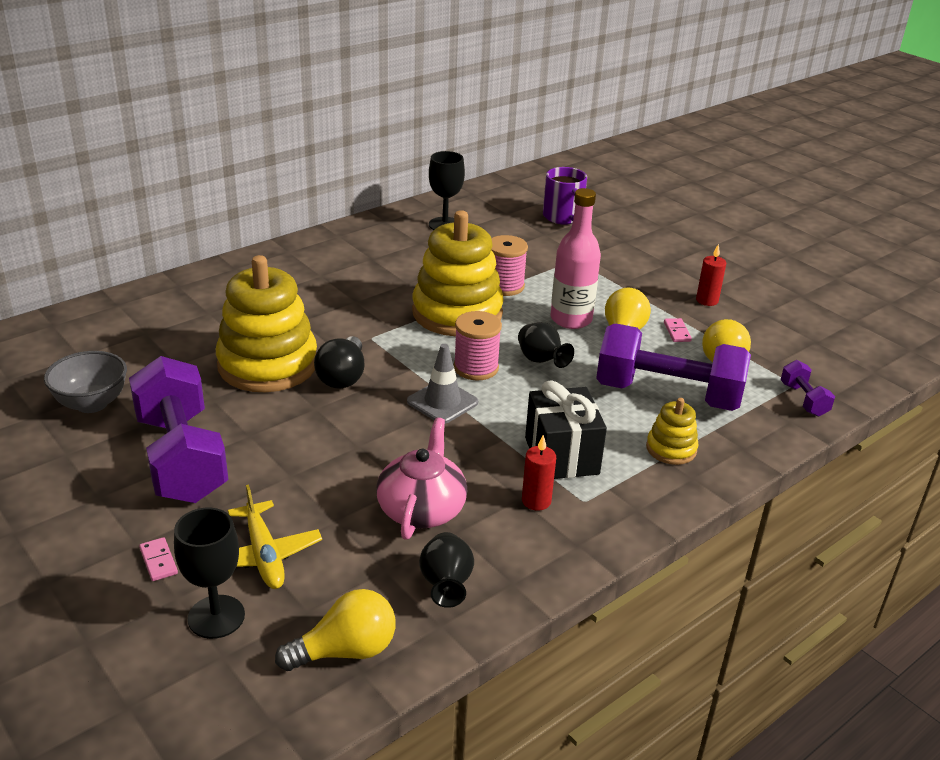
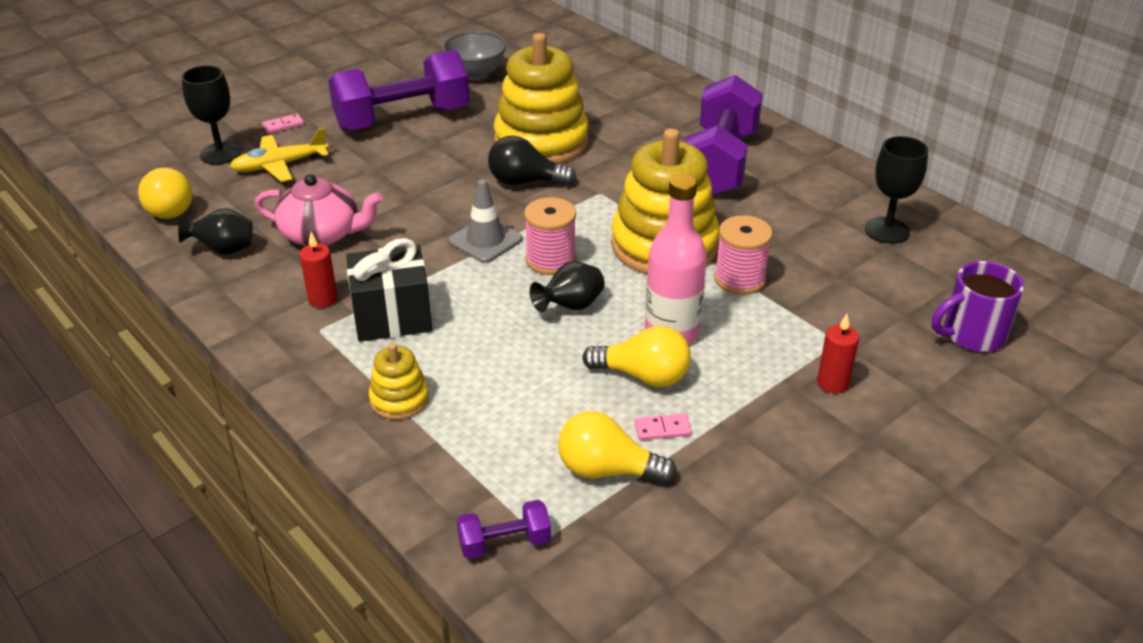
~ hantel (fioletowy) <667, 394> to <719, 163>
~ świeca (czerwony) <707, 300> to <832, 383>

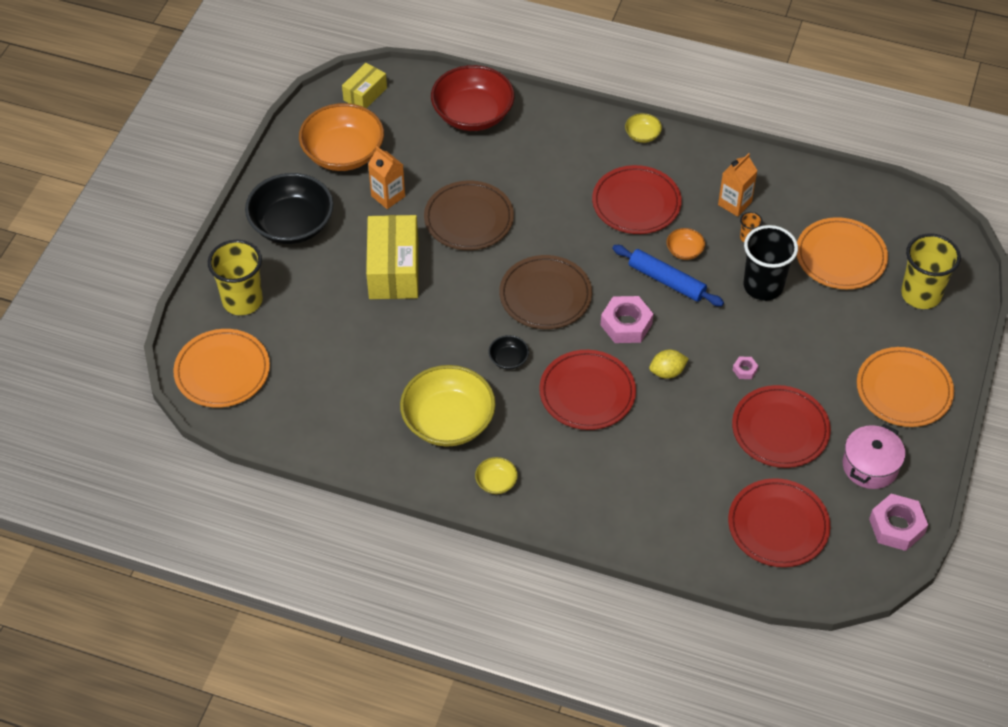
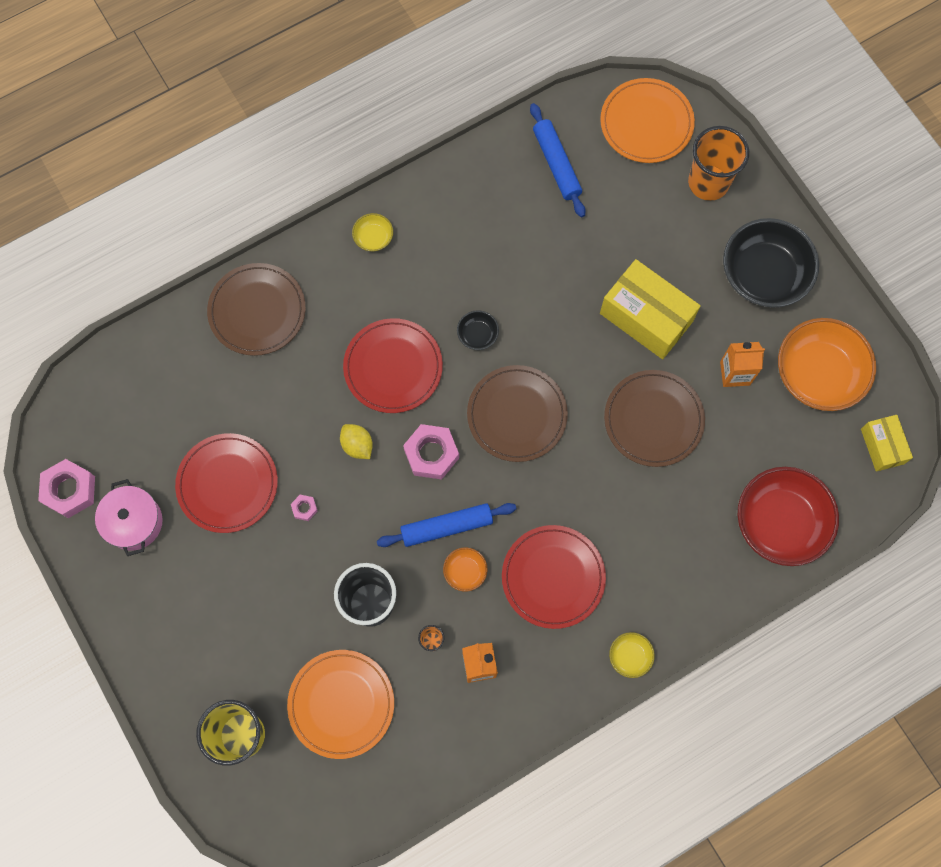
~ szklanka (żółty) <242, 301> to szklanka (pomarańczowy) <708, 183>
- miska (żółty) <448, 421>
~ cytryna (żółty) <667, 372> = <357, 445> 60 degrees counterclockwise
- talerz (czerwony) <778, 525>
- talerz (pomarańczowy) <904, 390>
+ talerz (brązowy) <257, 311>
+ wałek do ciasta (niebieski) <556, 164>

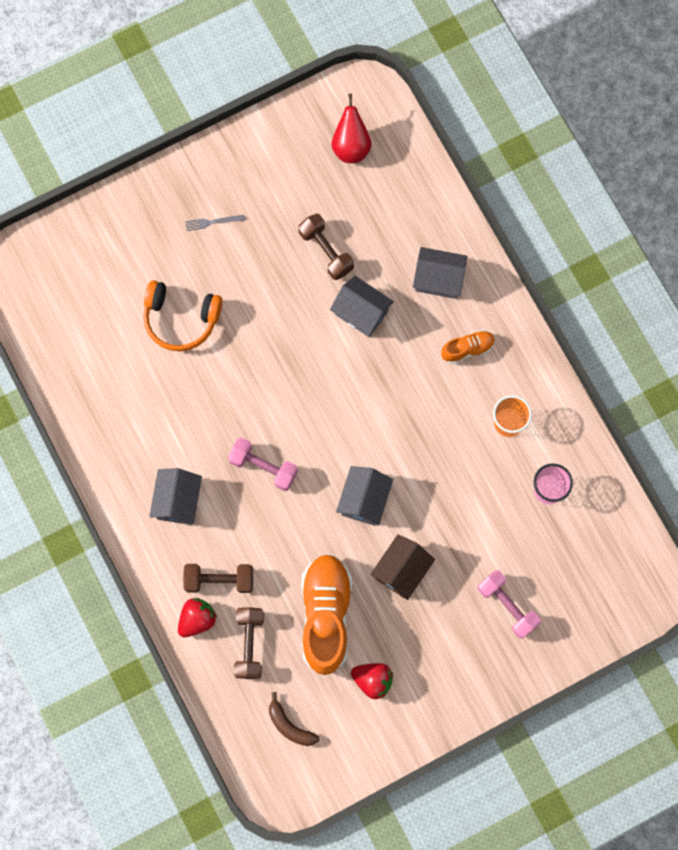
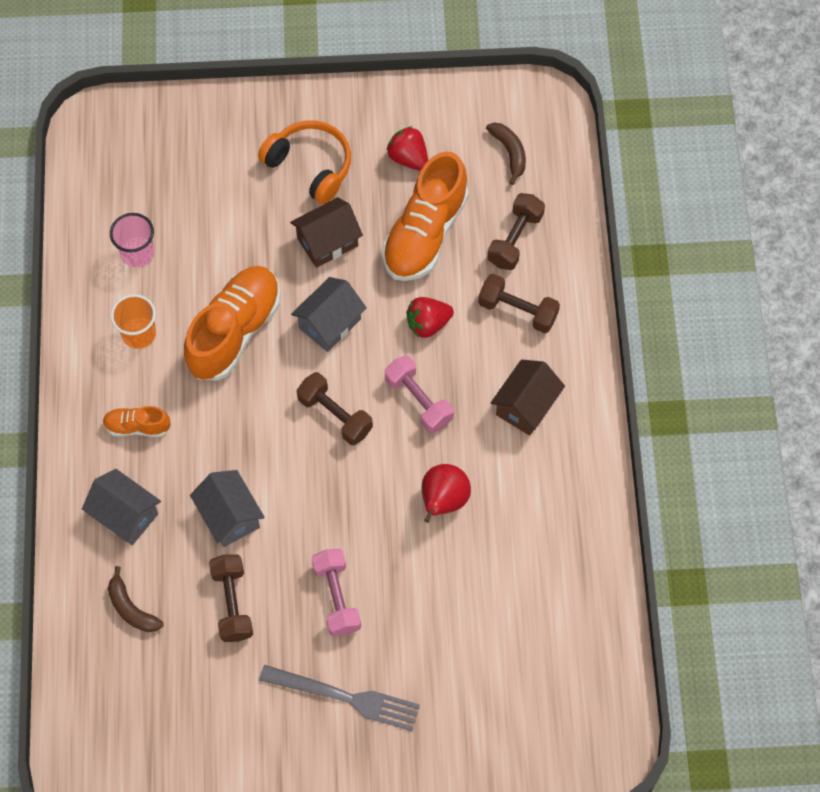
~ słuchawki (pomarańczowy) <181, 319> to <310, 166>
~ domek (szary) <177, 501> to domek (brązowy) <526, 406>
~ truskawka (czerwony) <197, 619> to <428, 324>
~ widelec (szary) <212, 222> = <345, 697> x2.11
~ gruszka (czerwony) <351, 146> to <443, 501>
~ hantel (różowy) <507, 606> to <337, 597>
+ banan (brązowy) <131, 608>
+ but (pomarańczowy) <234, 331>
+ hantel (brązowy) <335, 415>

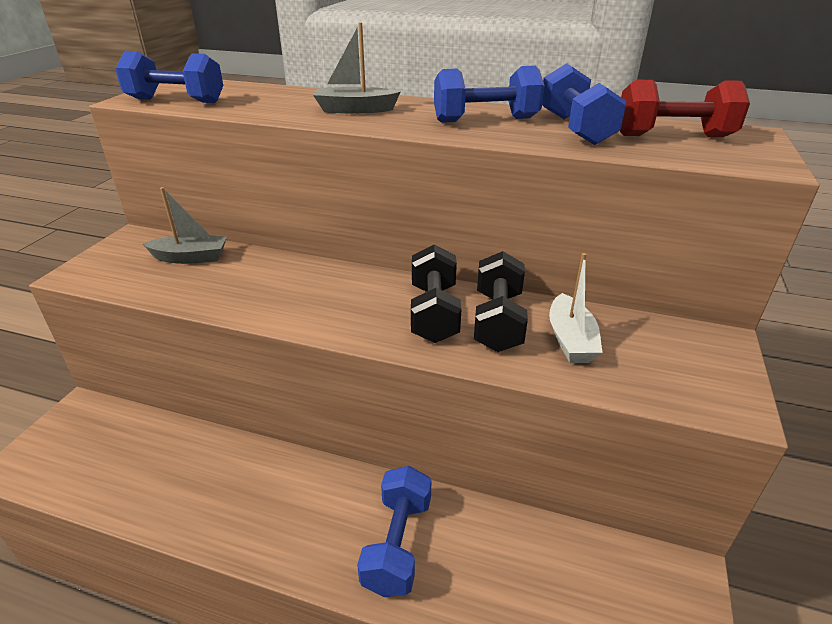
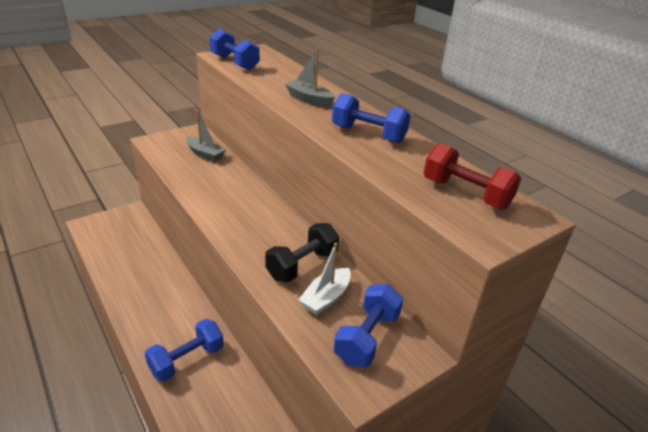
- hantel (czarny) <434, 313>
~ hantel (niebieski) <575, 129> to <367, 338>

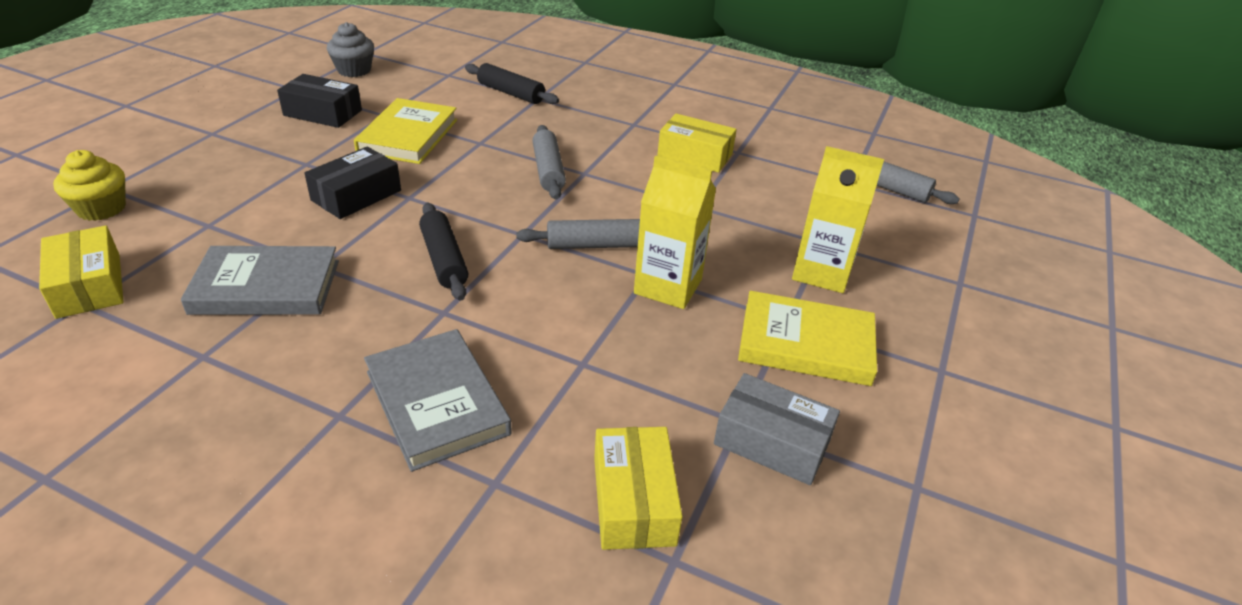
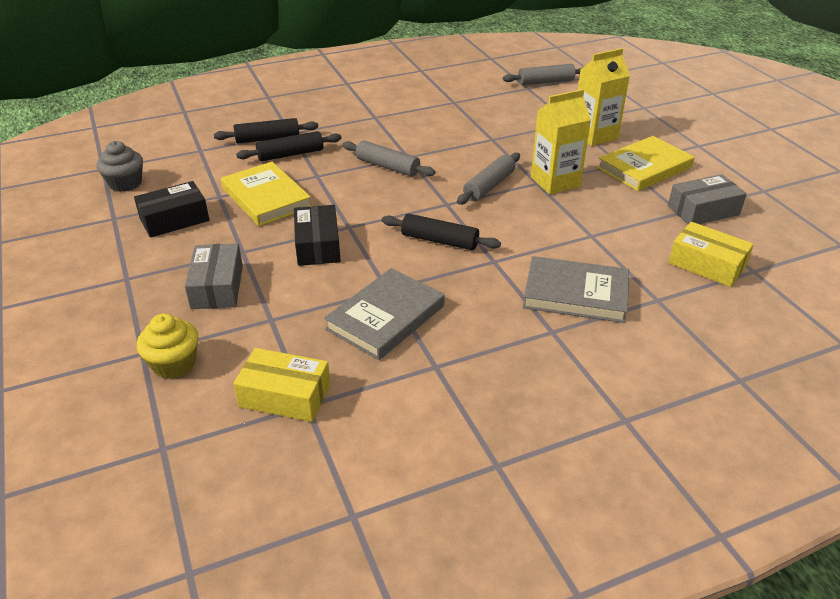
- pudełko (żółty) <695, 155>
+ pudełko (szary) <217, 287>
+ wałek do ciasta (czarny) <290, 154>

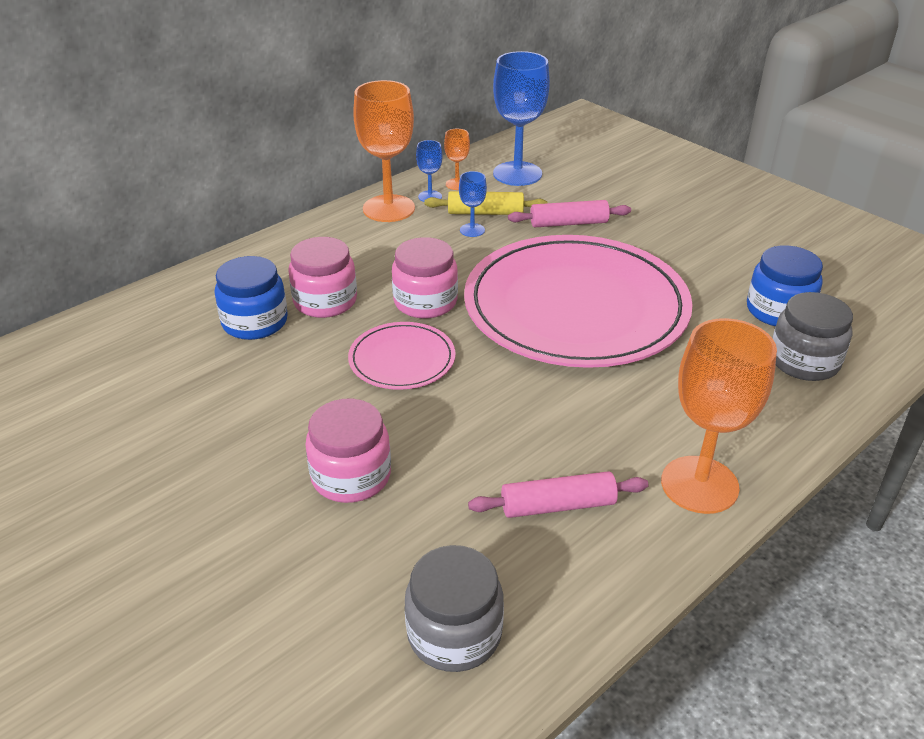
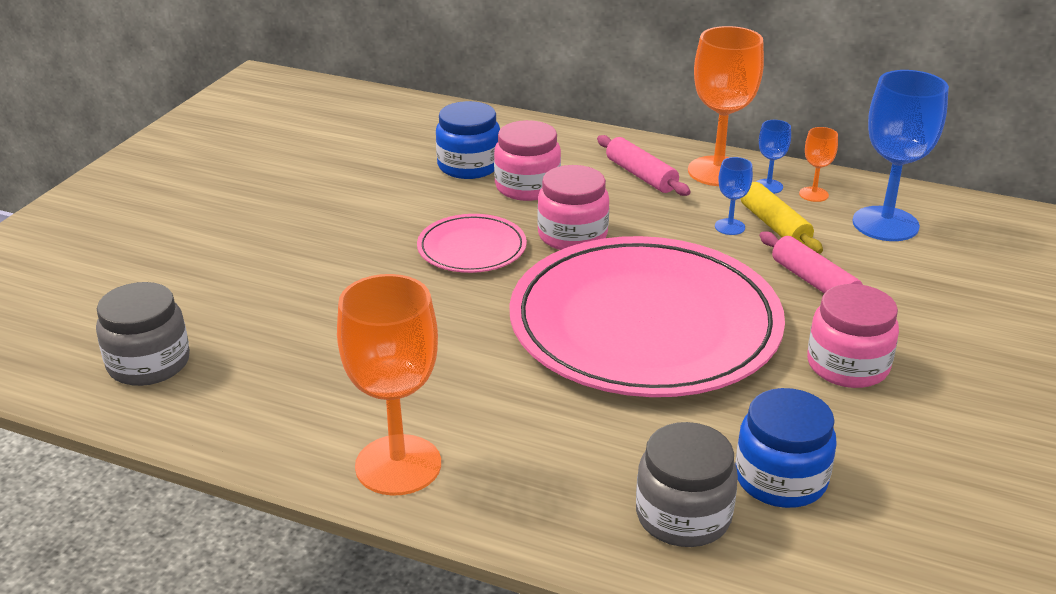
~ słoik (różowy) <351, 476> to <847, 365>
~ wałek do ciasta (różowy) <558, 506> to <641, 175>

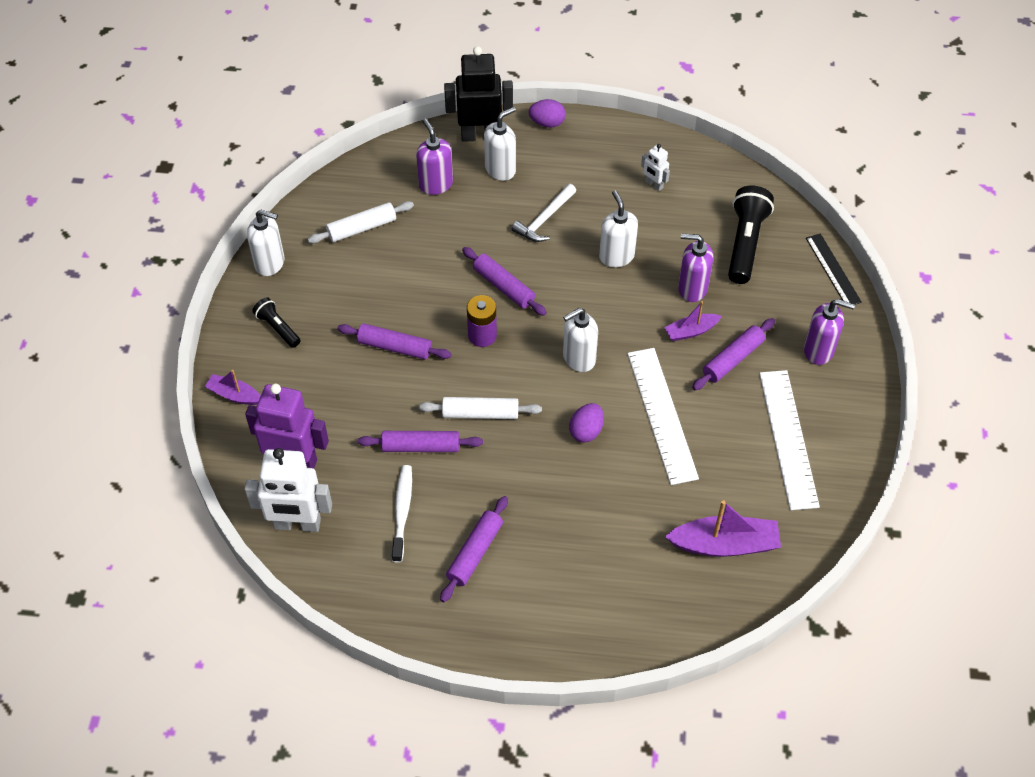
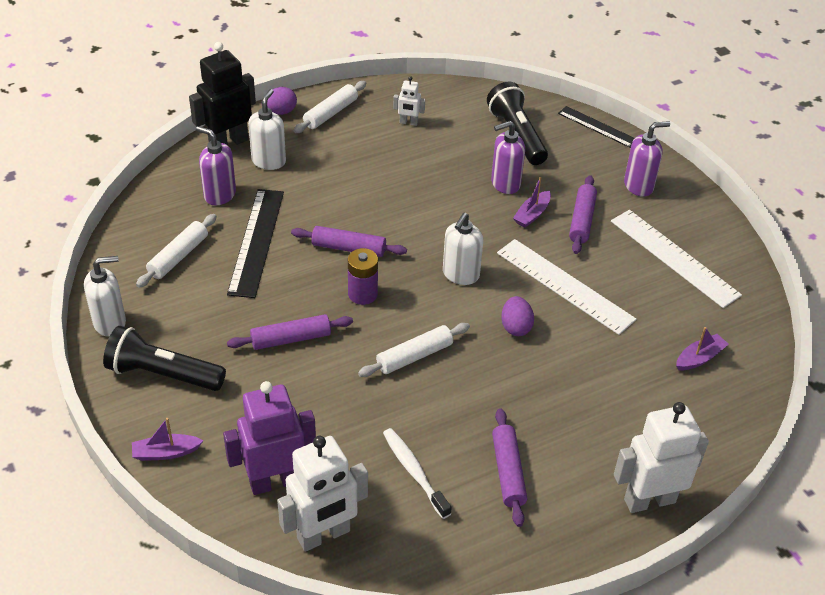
~ latarka (czarny) <278, 328> = <163, 374> x1.81
- wałek do ciasta (fioletowy) <421, 446>
- młotek (biały) <544, 219>
- dozownik mydła (biały) <616, 256>
~ łódka (fioletowy) <724, 544> = <699, 358> x0.58
+ linijka (czarny) <256, 242>
+ wałek do ciasta (biały) <331, 113>
+ robot (biały) <649, 500>

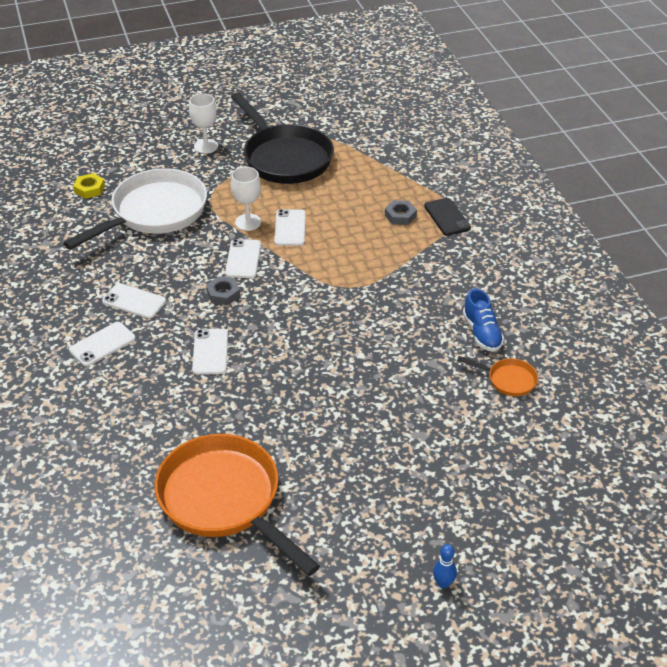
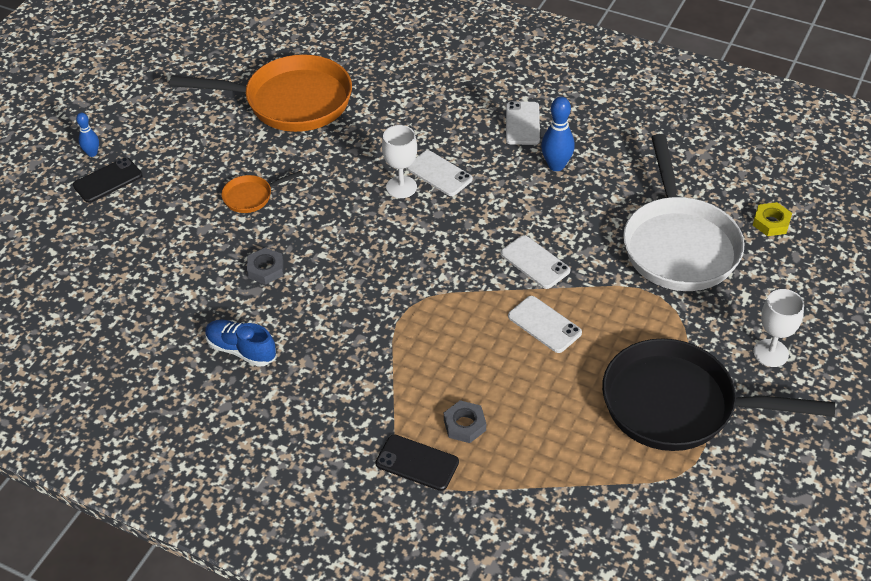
~ telefon (biały) <134, 301> to kręgiel (niebieski) <556, 165>
~ nakrętka (szary) <223, 294> to <265, 269>
~ kielich (biały) <248, 222> to <401, 187>
~ patelnia (pomarańczowy) <508, 380> to <251, 196>
+ telefon (czarny) <108, 180>

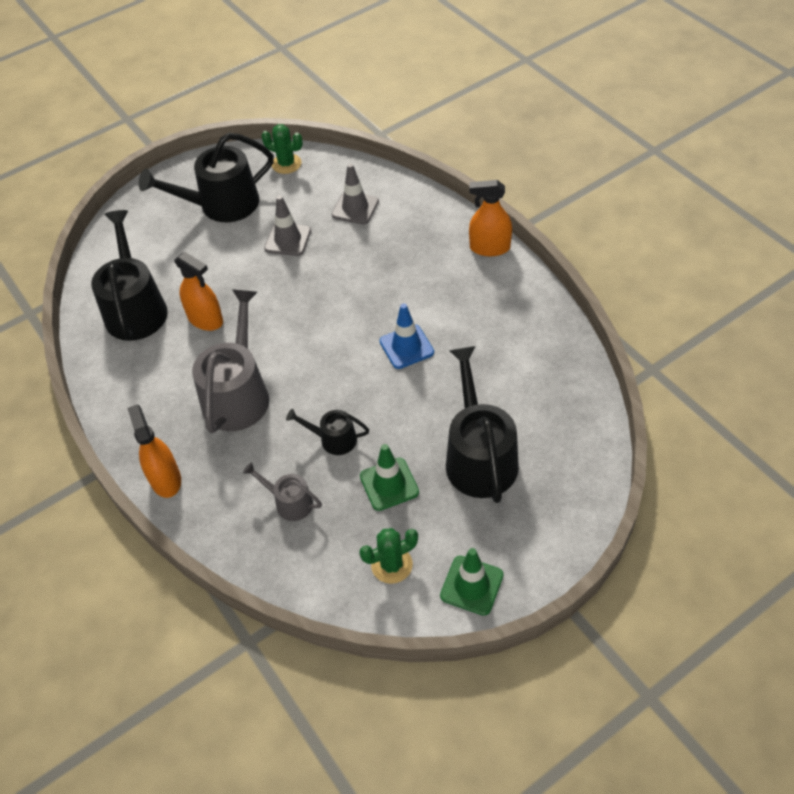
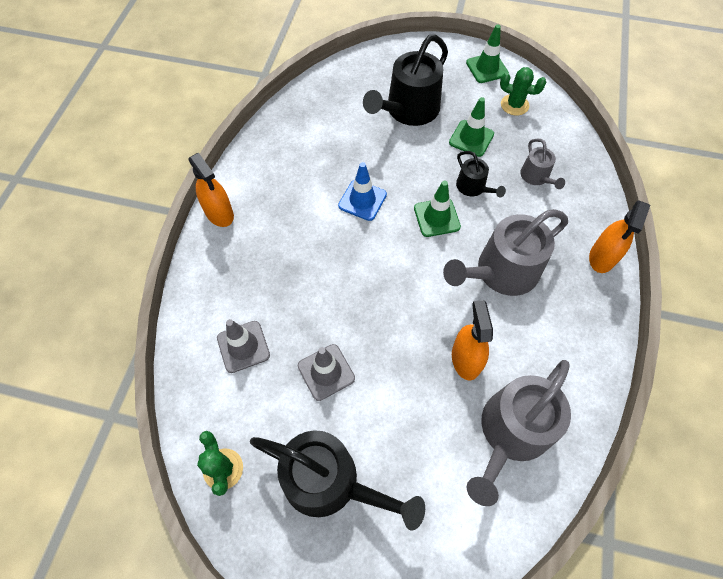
~ konewka (czarny) <135, 308> to konewka (szary) <511, 432>
+ pachołek (zielony) <436, 217>

